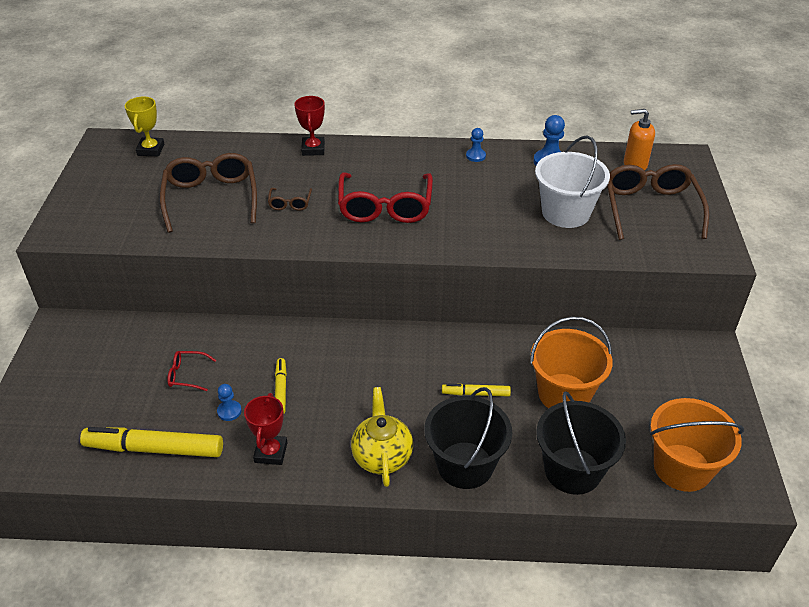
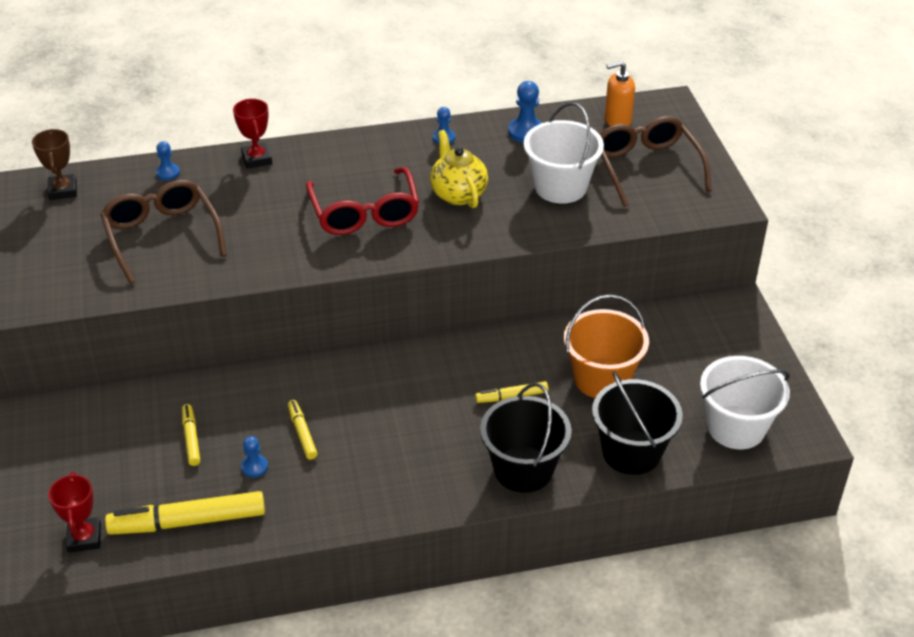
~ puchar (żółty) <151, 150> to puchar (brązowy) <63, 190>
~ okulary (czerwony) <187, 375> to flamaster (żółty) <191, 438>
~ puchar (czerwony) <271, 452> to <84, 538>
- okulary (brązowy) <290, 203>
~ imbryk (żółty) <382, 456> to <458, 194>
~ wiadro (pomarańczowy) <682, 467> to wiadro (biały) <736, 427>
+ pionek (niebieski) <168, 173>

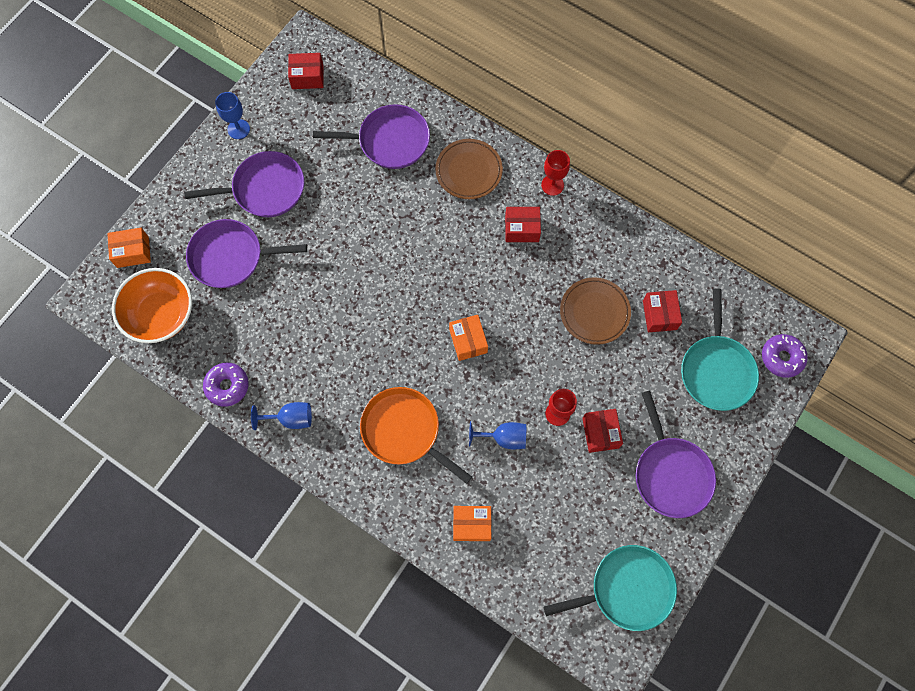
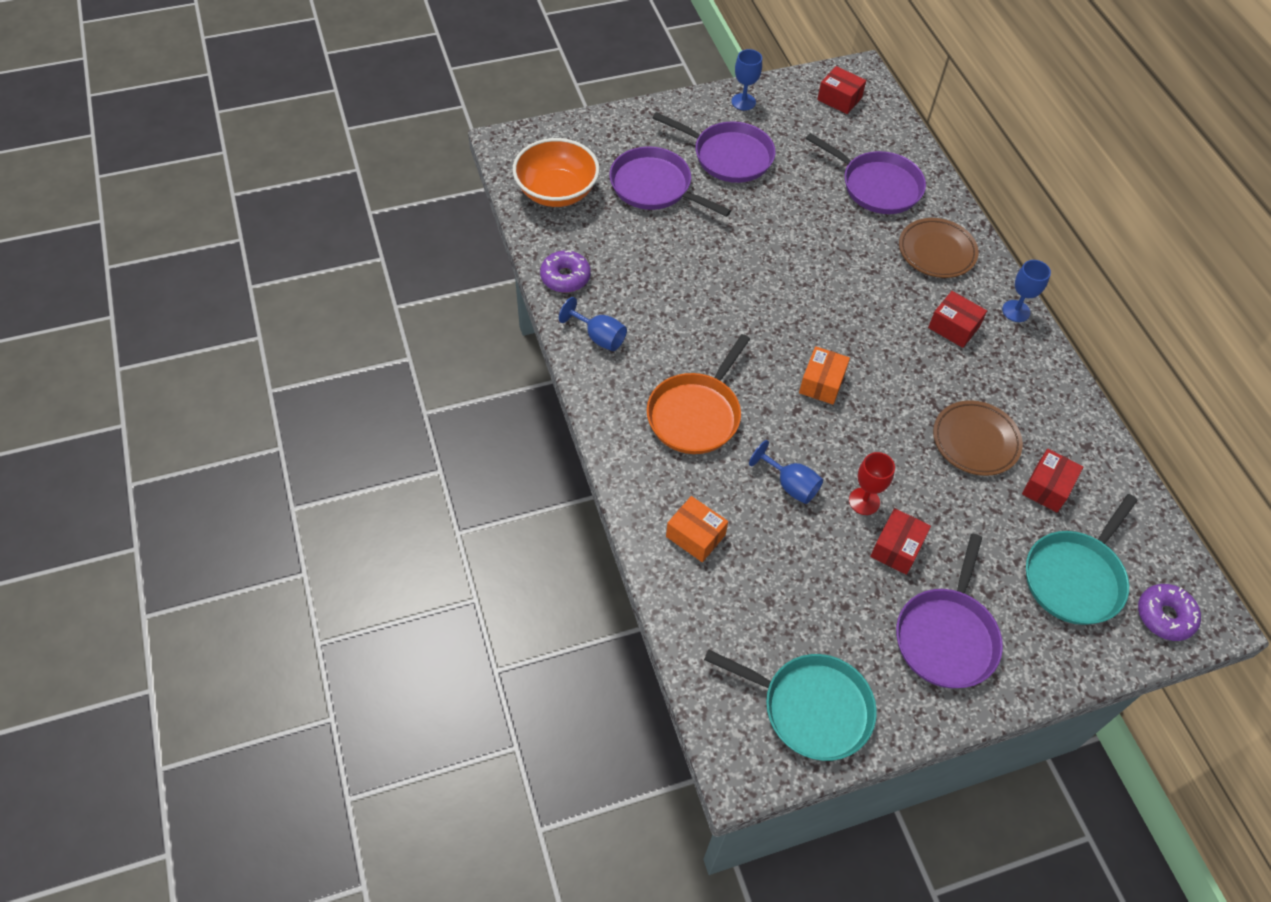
- pudełko (pomarańczowy) <133, 252>
~ patelnia (pomarańczowy) <404, 431> = <696, 414> 135 degrees counterclockwise
~ kielich (czerwony) <552, 185> to kielich (niebieski) <1016, 311>

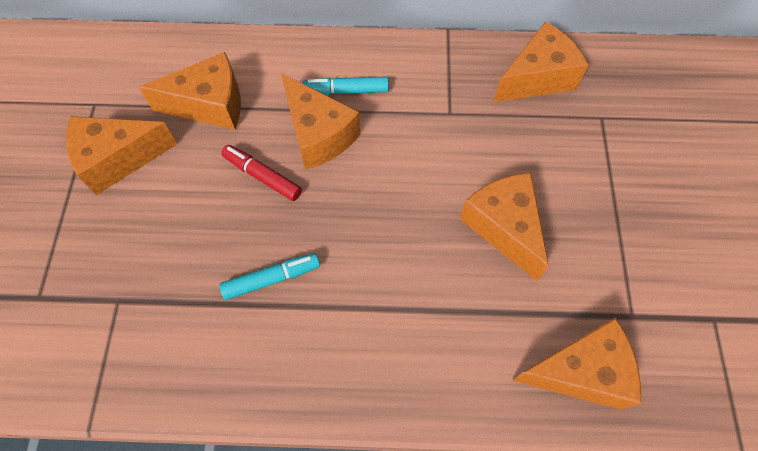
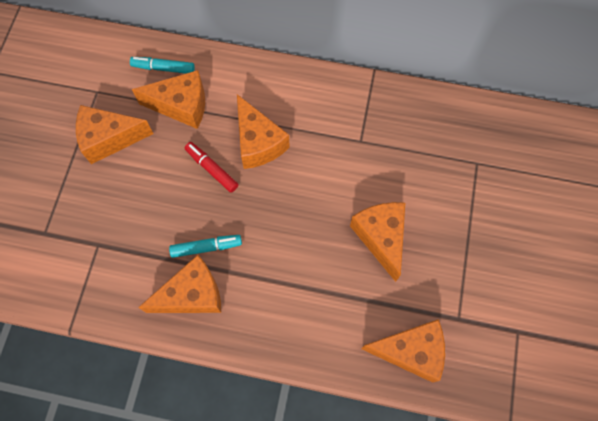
~ flamaster (turkusowy) <346, 91> to <163, 68>
~ ser (pomarańczowy) <537, 78> to <192, 294>

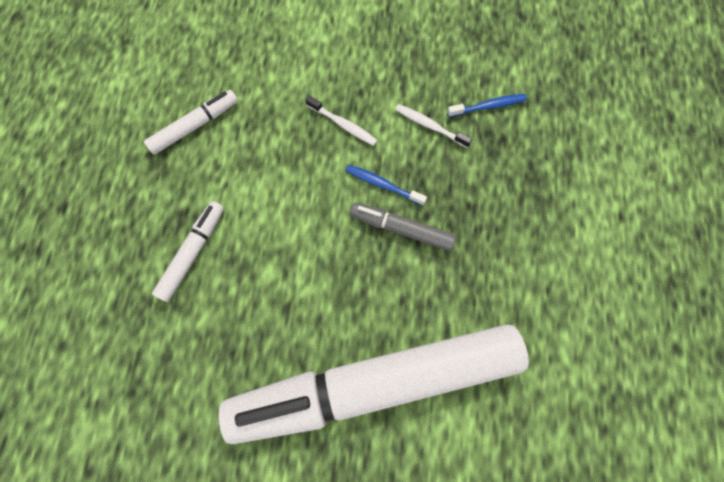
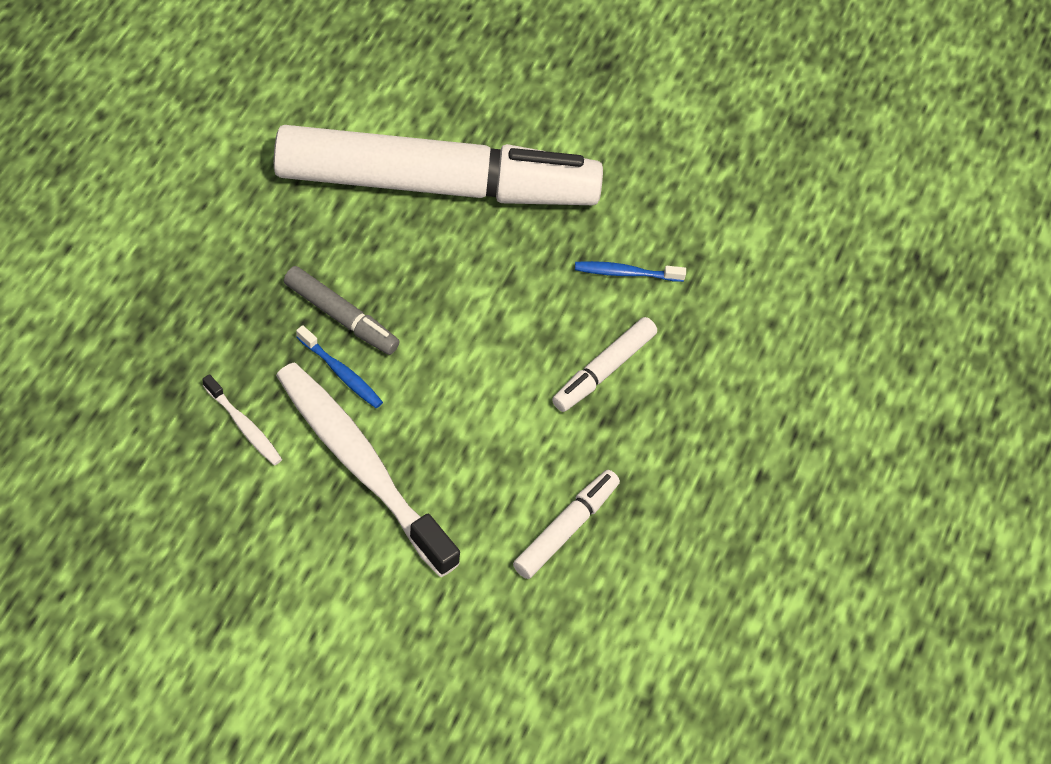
~ flamaster (biały) <195, 126> = <566, 529> 150 degrees clockwise
~ szczoteczka do zębów (biały) <343, 125> = <361, 465> x2.34
~ szczoteczka do zębów (niebieski) <488, 106> to <625, 273>

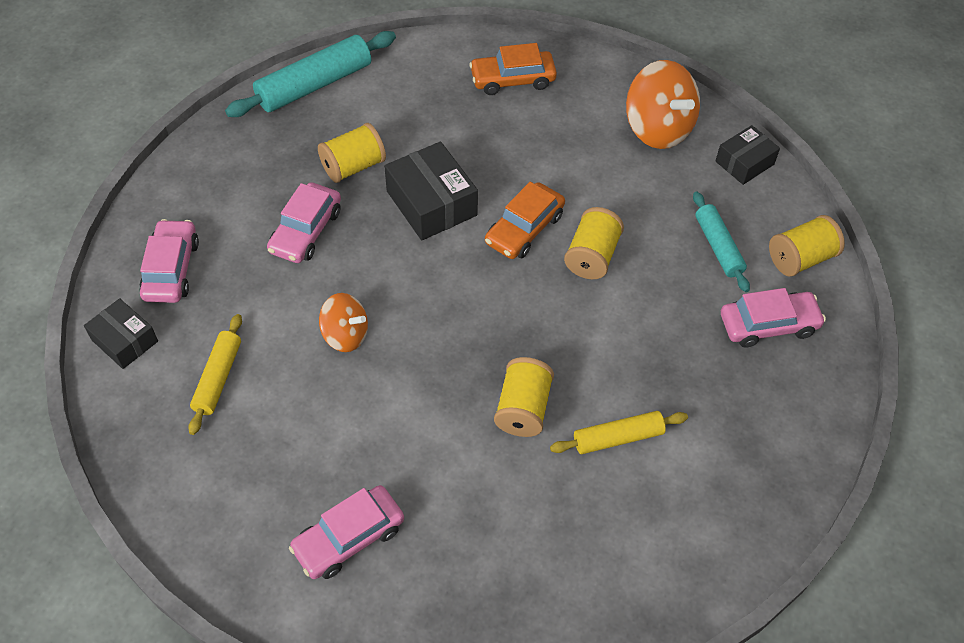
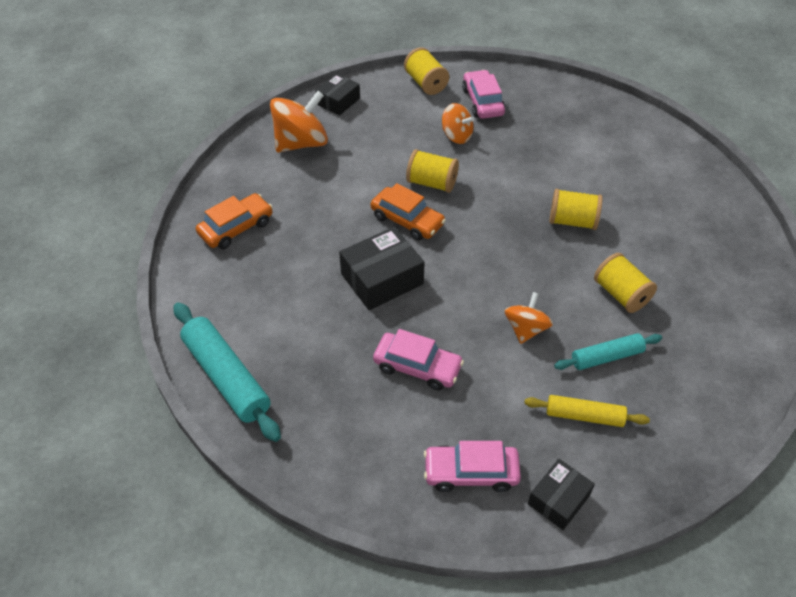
- samochód (różowy) <349, 538>
~ szpulka (żółty) <353, 166> to <621, 294>
~ samochód (pomarańczowy) <512, 79> = <236, 228> 120 degrees counterclockwise
- wałek do ciasta (żółty) <618, 438>
~ wałek do ciasta (turkusowy) <718, 247> to <606, 357>
~ pudełko (czarny) <744, 163> = <338, 101> 75 degrees clockwise
+ bączek (pomarańczowy) <456, 136>

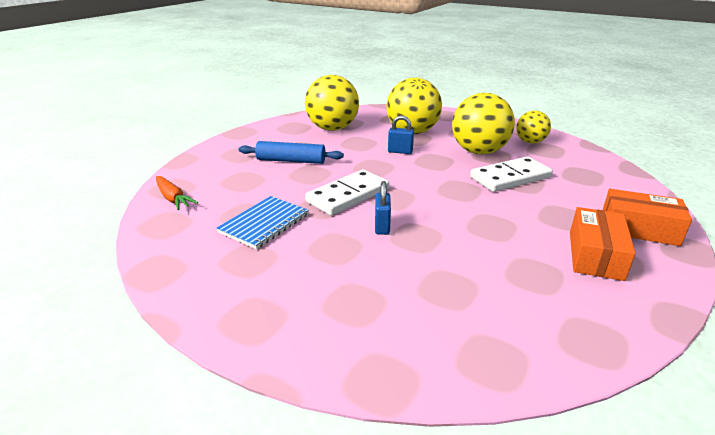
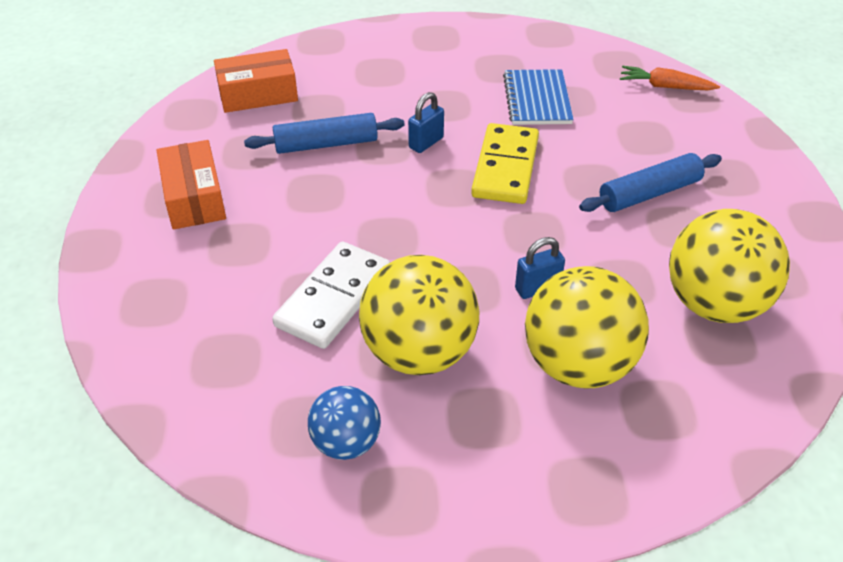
~ kostka domina (biały) <348, 195> to kostka domina (żółty) <505, 167>
~ kłódka (niebieski) <382, 226> = <426, 143> 75 degrees clockwise
~ piłka (żółty) <530, 142> to piłka (niebieski) <346, 442>
~ pudełko (pomarańczowy) <639, 229> to <258, 94>
+ wałek do ciasta (niebieski) <326, 144>

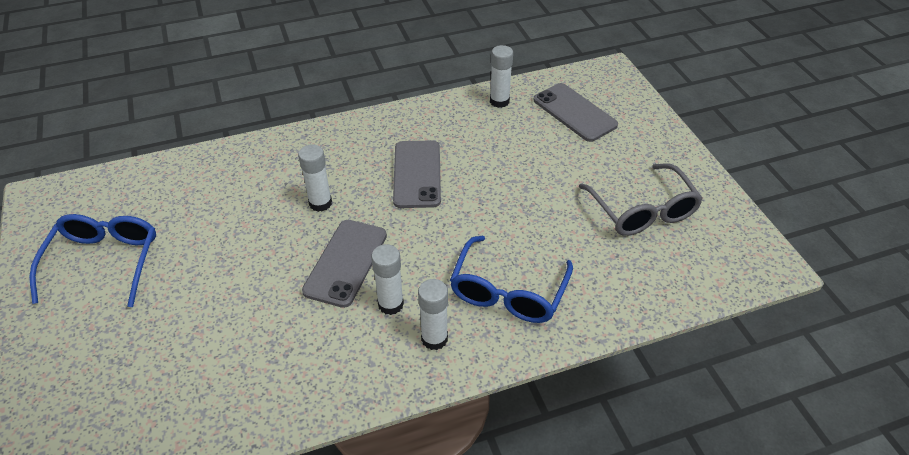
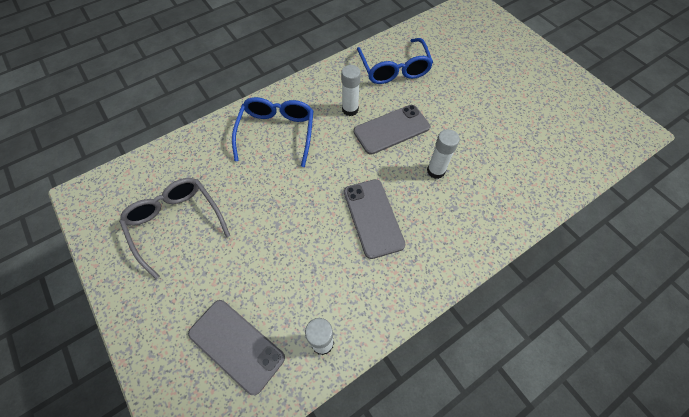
~ okulary (niebieski) <104, 261> to <394, 69>
~ telefon (szary) <346, 262> = <391, 129> 60 degrees clockwise
- klej w sztyfcie (biały) <434, 338>

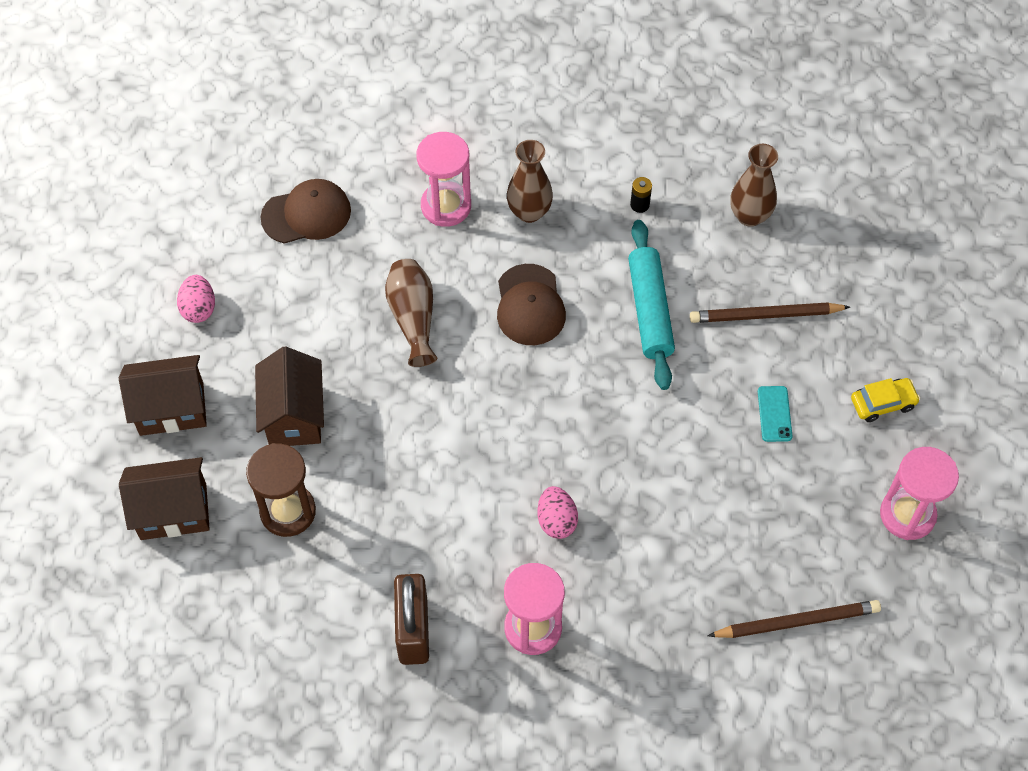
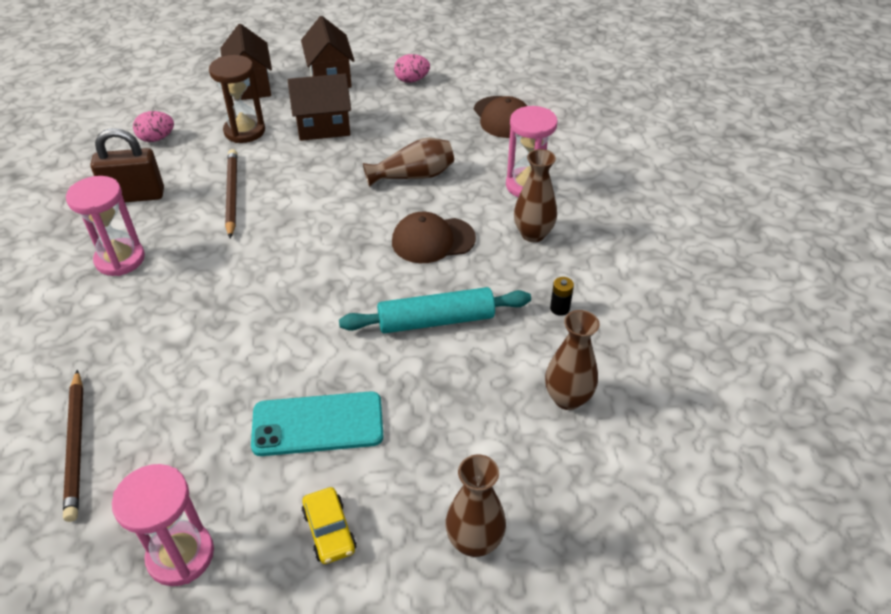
~ jajko (różowy) <556, 521> to <157, 138>
~ ołówek (brązowy) <766, 315> to <232, 194>
~ telefon (turkusowy) <774, 414> = <318, 424> x1.96
+ wazon (brązowy) <474, 541>

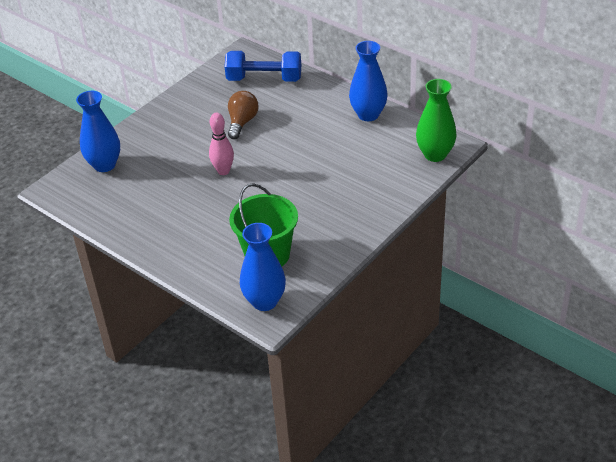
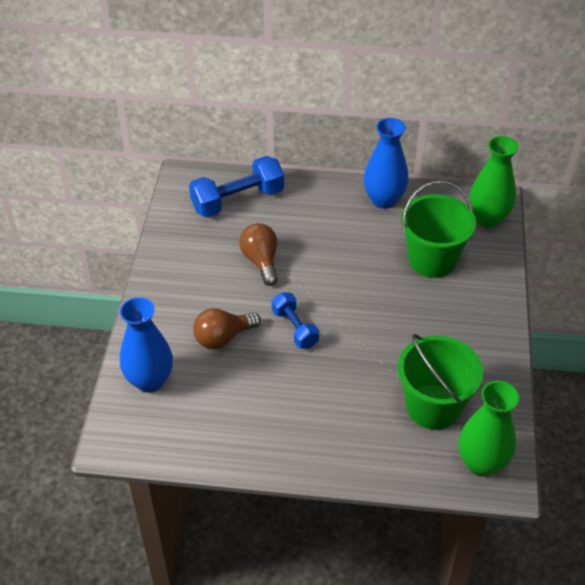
~ kręgiel (różowy) <223, 171> to hantel (niebieski) <294, 328>
~ wazon (niebieski) <264, 301> to wazon (zielony) <481, 463>
+ żarówka (brązowy) <223, 337>
+ wiadro (zielony) <432, 260>

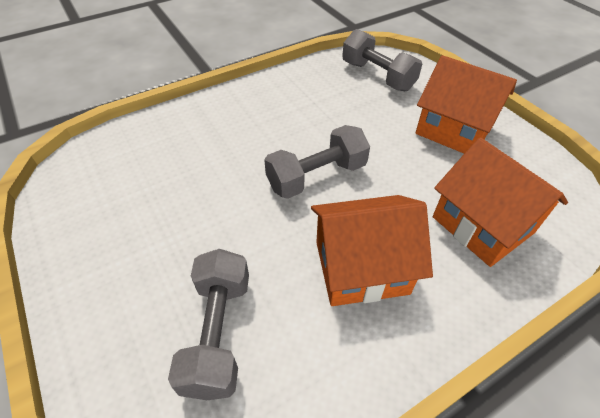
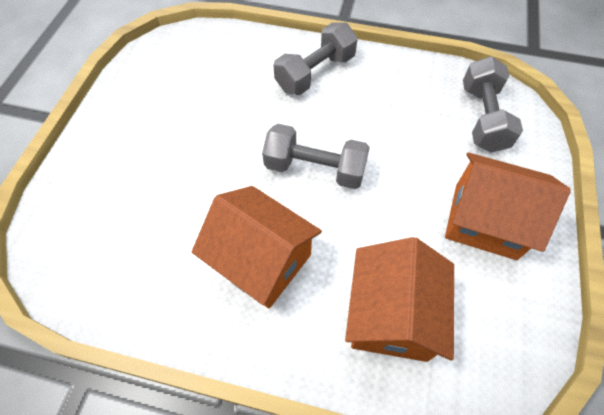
~ hantel (szary) <218, 332> to <315, 73>
~ domek (pomarańczowy) <454, 130> = <485, 221> 60 degrees counterclockwise

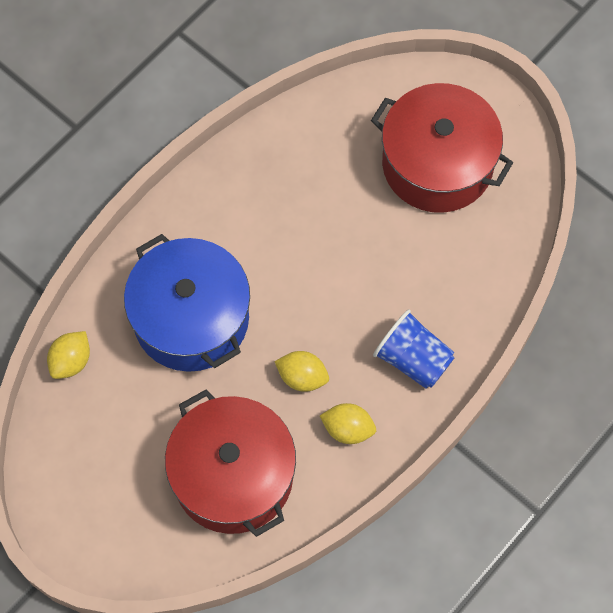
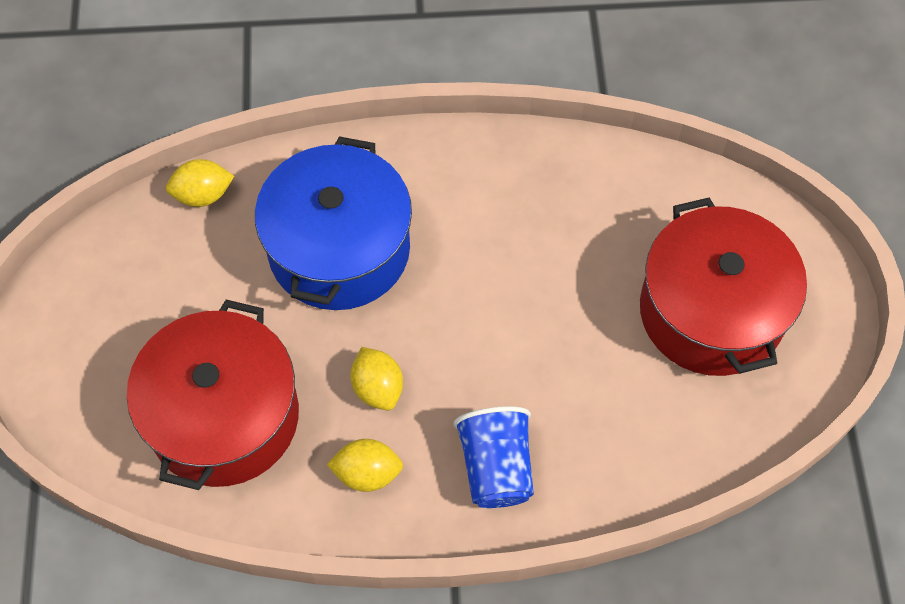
~ cytryna (żółty) <348, 429> = <367, 473> 60 degrees counterclockwise

